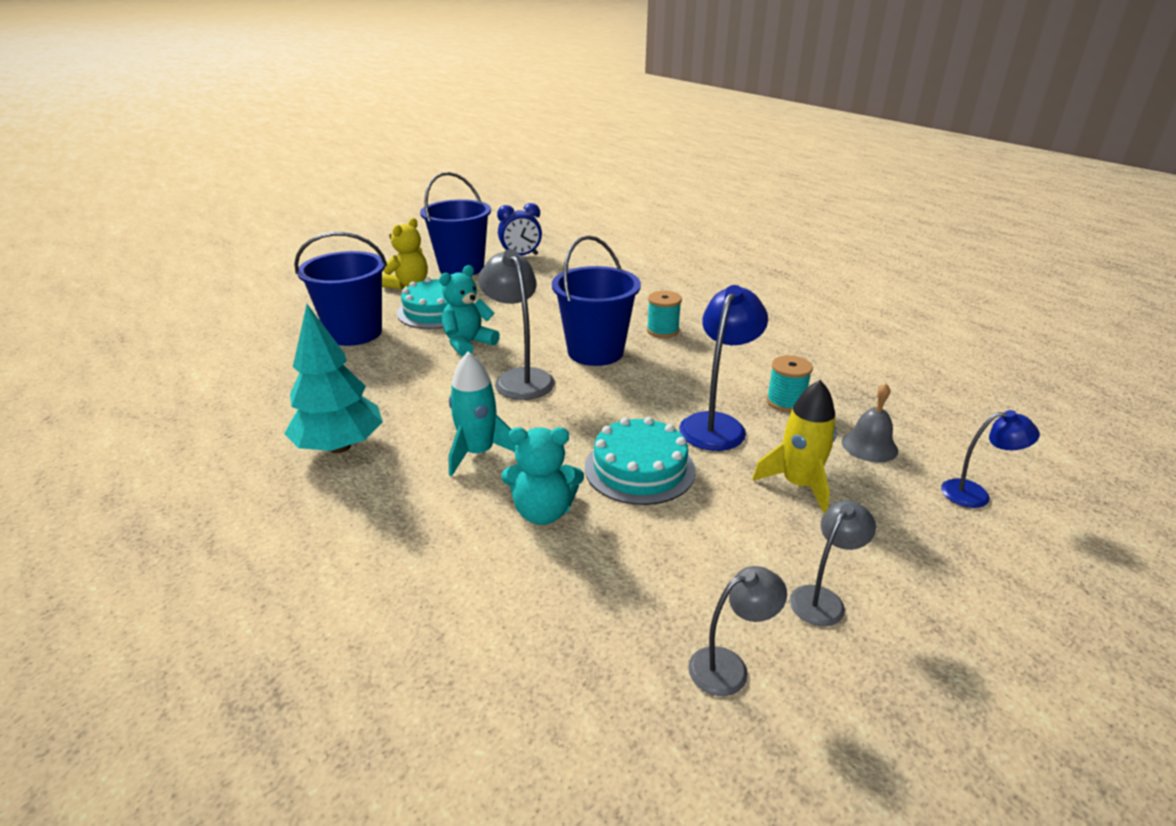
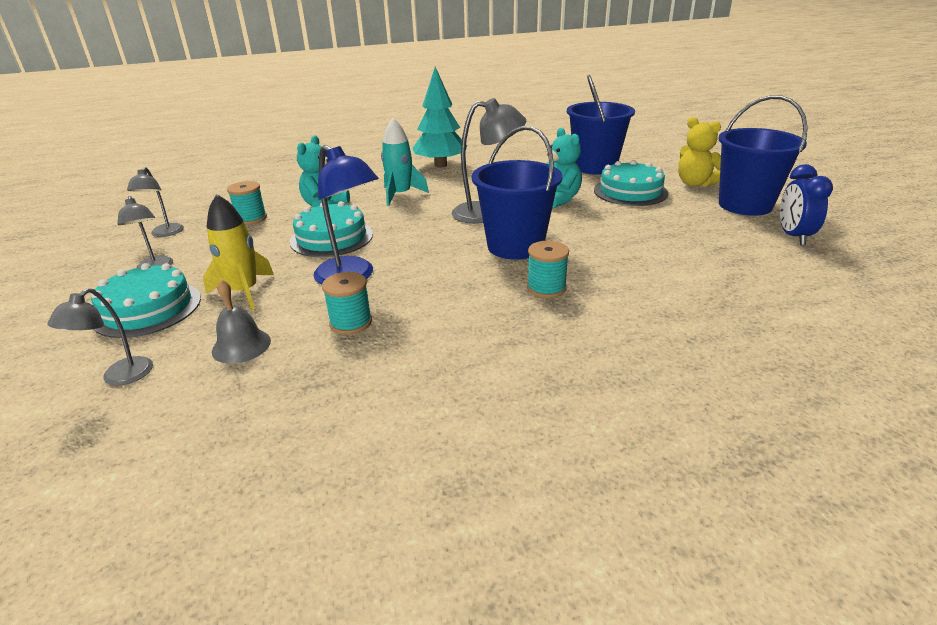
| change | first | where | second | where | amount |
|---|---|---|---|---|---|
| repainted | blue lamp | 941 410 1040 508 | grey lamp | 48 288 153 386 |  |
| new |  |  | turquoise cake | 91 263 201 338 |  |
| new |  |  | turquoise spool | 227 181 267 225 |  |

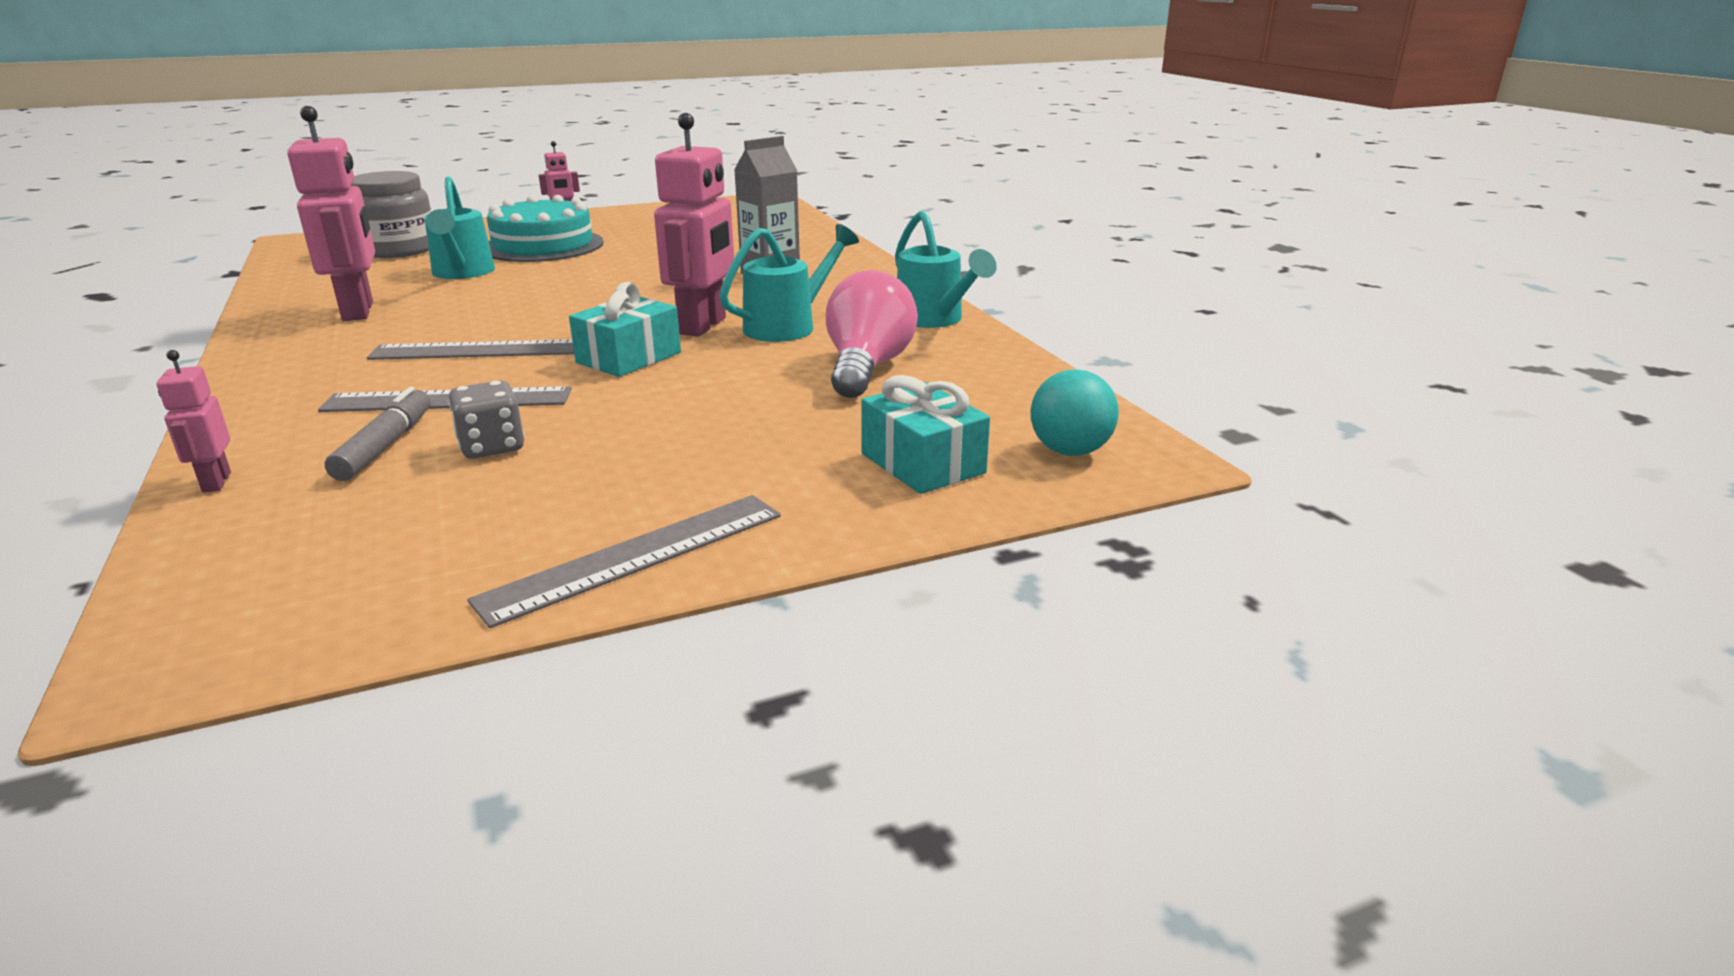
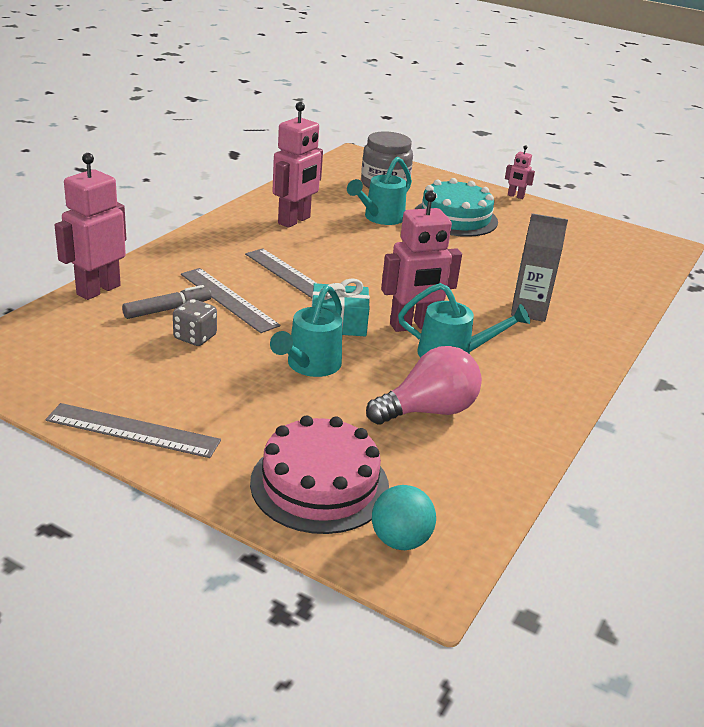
| change | first | where | second | where | amount |
|---|---|---|---|---|---|
| scaled | pink robot | 156 350 231 493 |  | 54 153 126 300 | x2.04 |
| swapped | turquoise gift | 861 375 990 494 | pink cake | 250 415 389 534 |  |
| shifted | turquoise watering can | 895 210 997 328 |  | 270 285 342 377 |  |

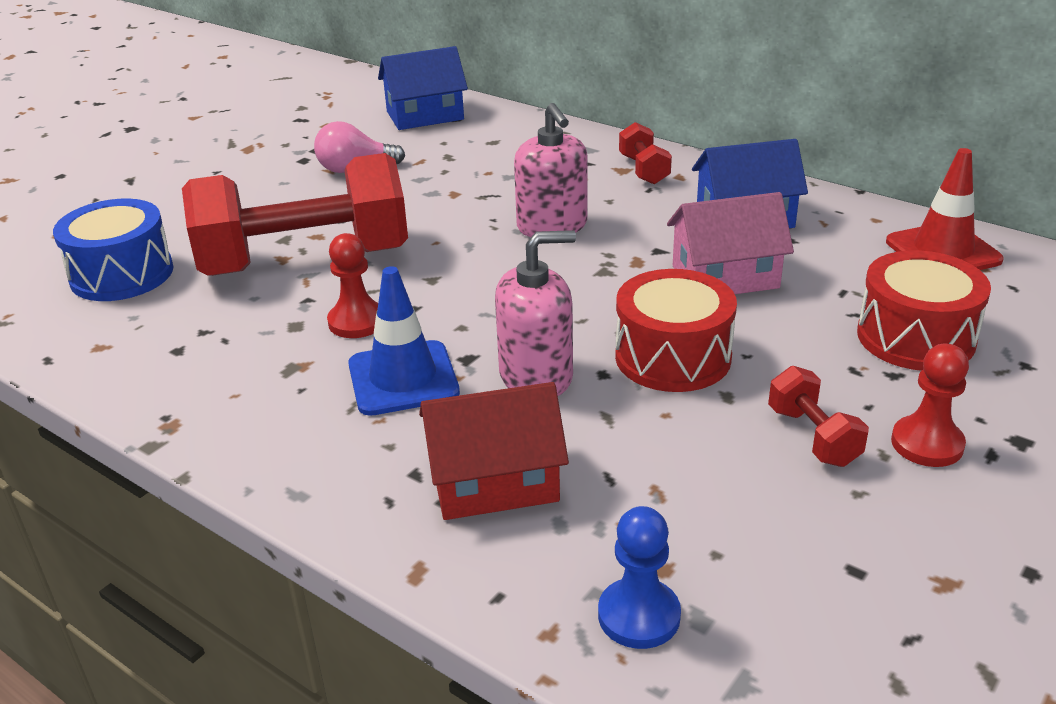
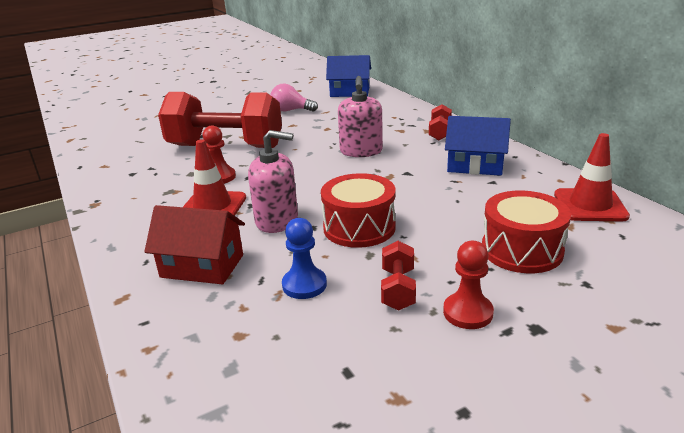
| change | first | where | second | where | amount |
|---|---|---|---|---|---|
| gone | blue drum | 53 198 173 301 |  |  |  |
| repainted | blue traffic cone | 348 266 460 416 | red traffic cone | 183 140 246 216 |  |
| shifted | blue pawn | 598 506 681 649 |  | 282 218 327 299 |  |
| gone | pink house | 667 192 794 294 |  |  |  |

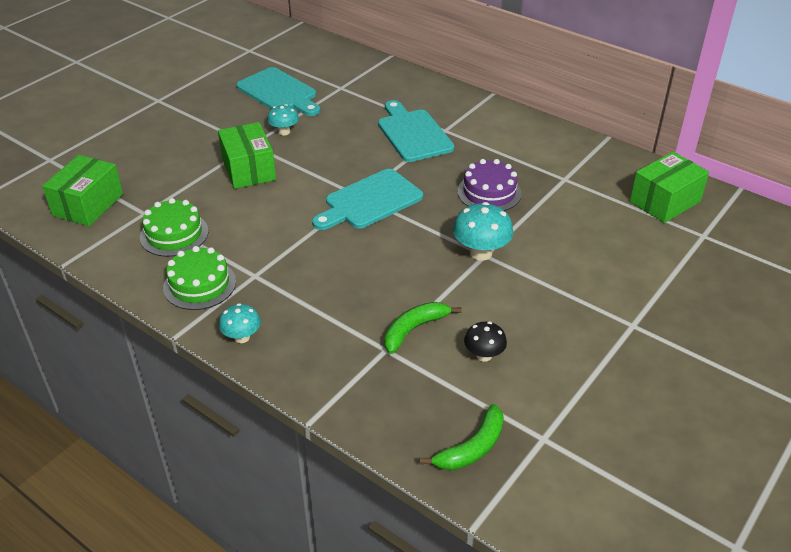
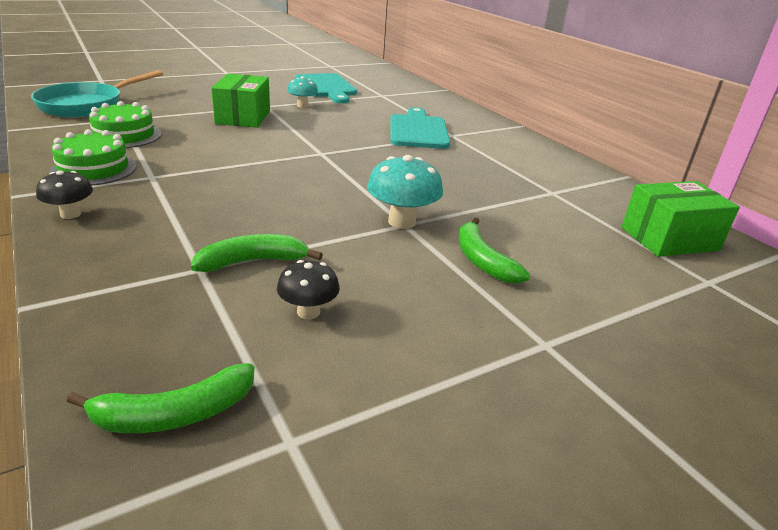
| change | first | where | second | where | amount |
|---|---|---|---|---|---|
| swapped | green box | 42 155 123 226 | turquoise pan | 31 70 163 117 |  |
| repainted | turquoise mushroom | 219 303 261 343 | black mushroom | 36 170 93 219 |  |
| gone | turquoise cutting board | 312 169 423 230 |  |  |  |
| gone | purple cake | 458 159 522 211 |  |  |  |
| new |  |  | green banana | 459 218 530 284 |  |

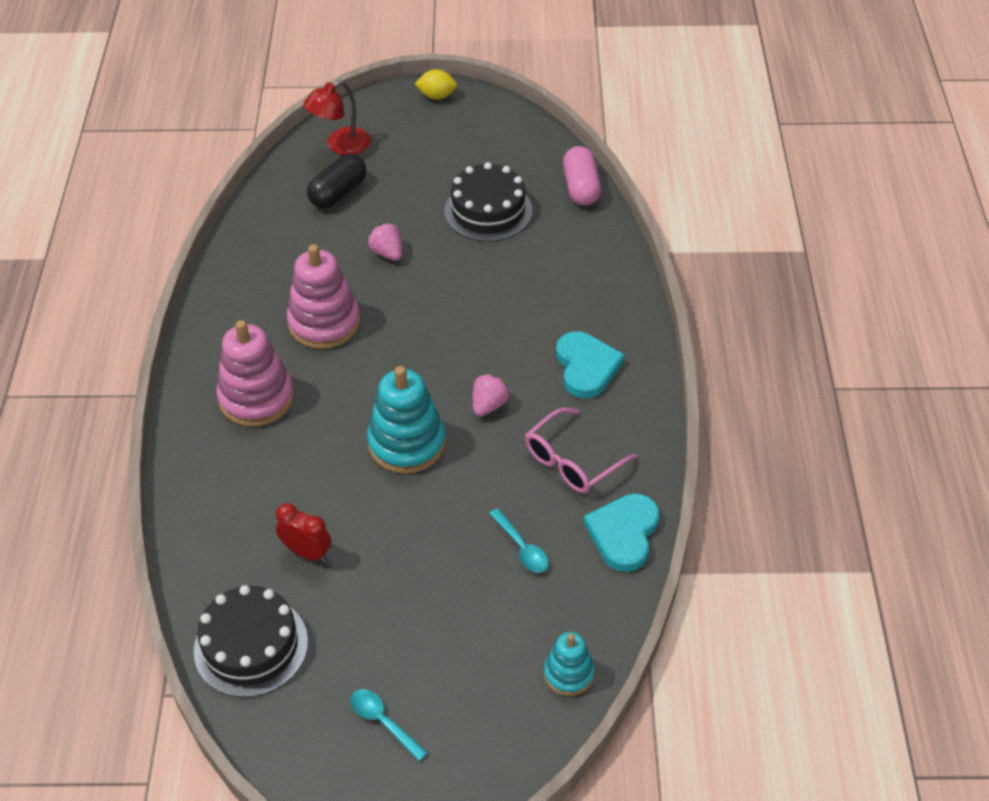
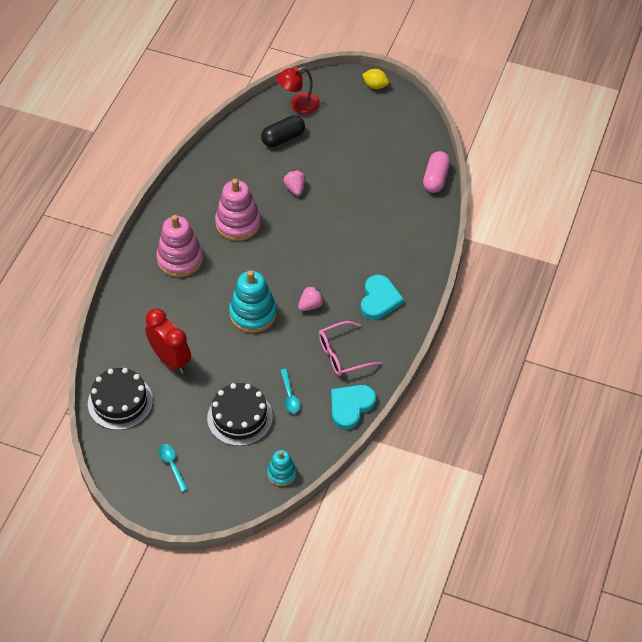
| change | first | where | second | where | amount |
|---|---|---|---|---|---|
| scaled | red clock | 276 503 331 562 |  | 145 309 191 374 | x1.65 |
| shifted | black cake | 444 162 533 242 |  | 207 383 273 446 |  |

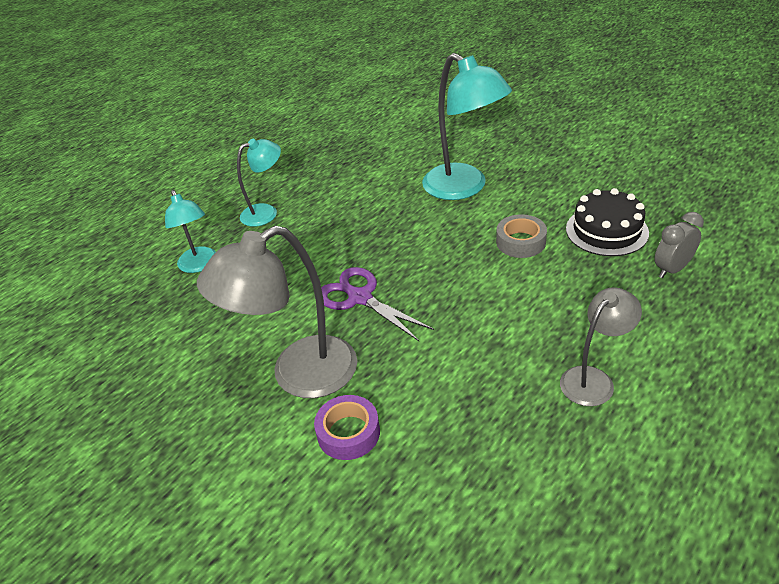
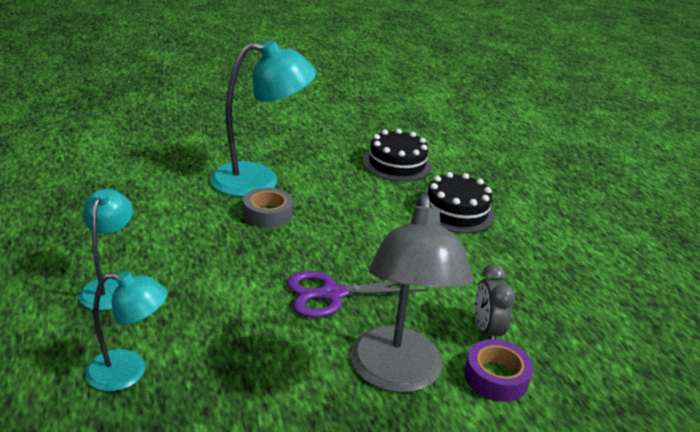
| change | first | where | second | where | amount |
|---|---|---|---|---|---|
| shifted | grey tape | 496 214 547 258 |  | 243 188 293 228 |  |
| gone | grey lamp | 560 287 642 406 |  |  |  |
| shifted | grey clock | 655 212 704 278 |  | 475 264 515 339 |  |
| new |  |  | black cake | 427 172 495 233 |  |

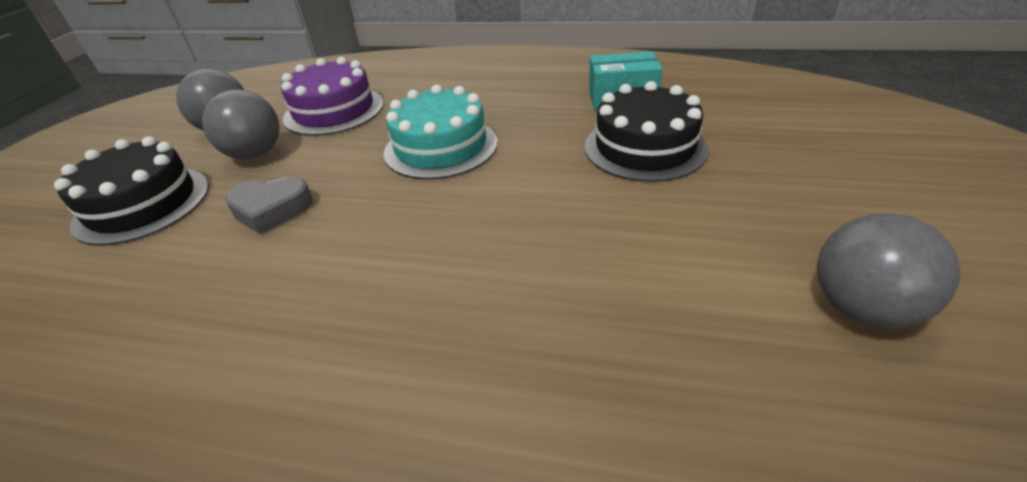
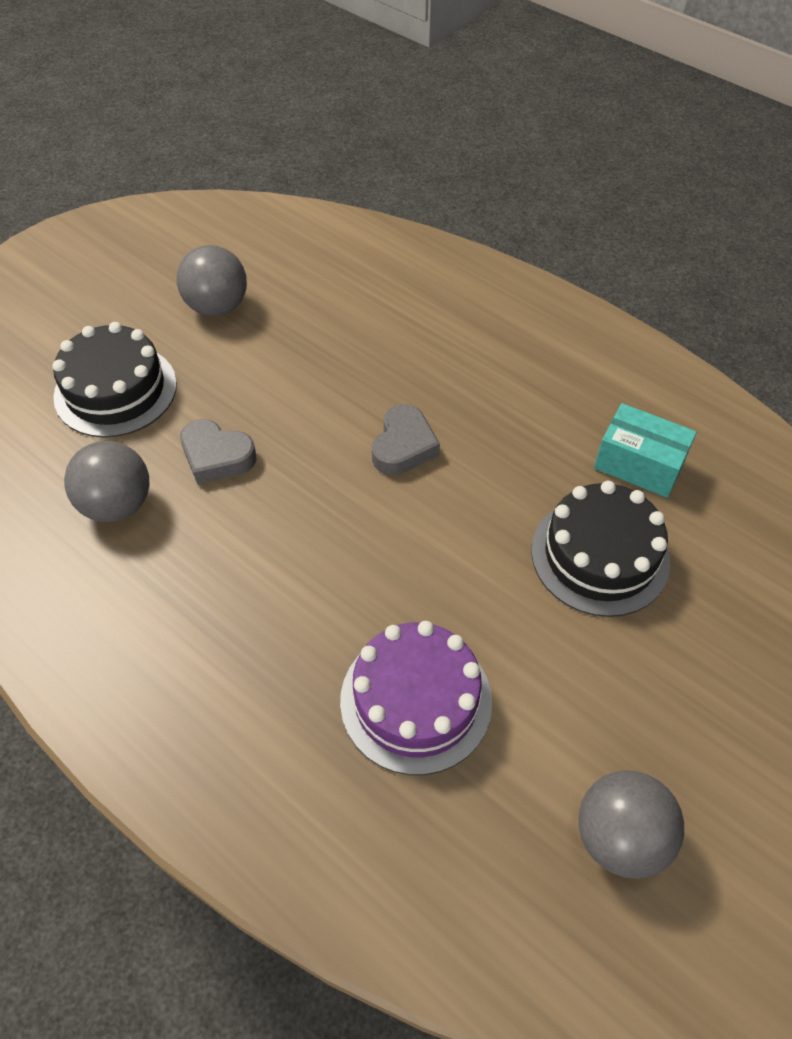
| change | first | where | second | where | amount |
|---|---|---|---|---|---|
| shifted | grey ball | 202 89 280 159 |  | 64 441 150 522 |  |
| shifted | purple cake | 281 57 384 136 |  | 340 621 492 775 |  |
| swapped | turquoise cake | 384 85 498 180 | grey heart | 372 404 440 475 |  |

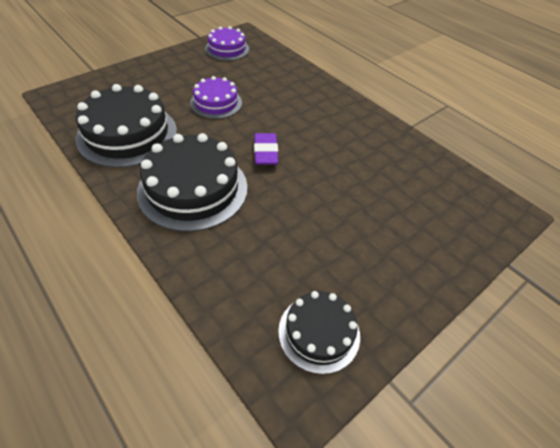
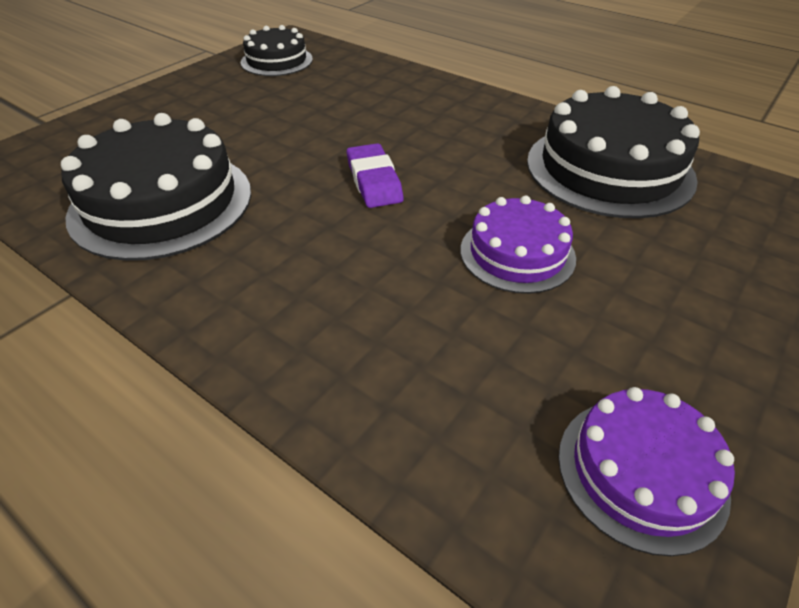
| change | first | where | second | where | amount |
|---|---|---|---|---|---|
| shifted | black cake | 137 133 247 232 |  | 61 113 251 261 |  |

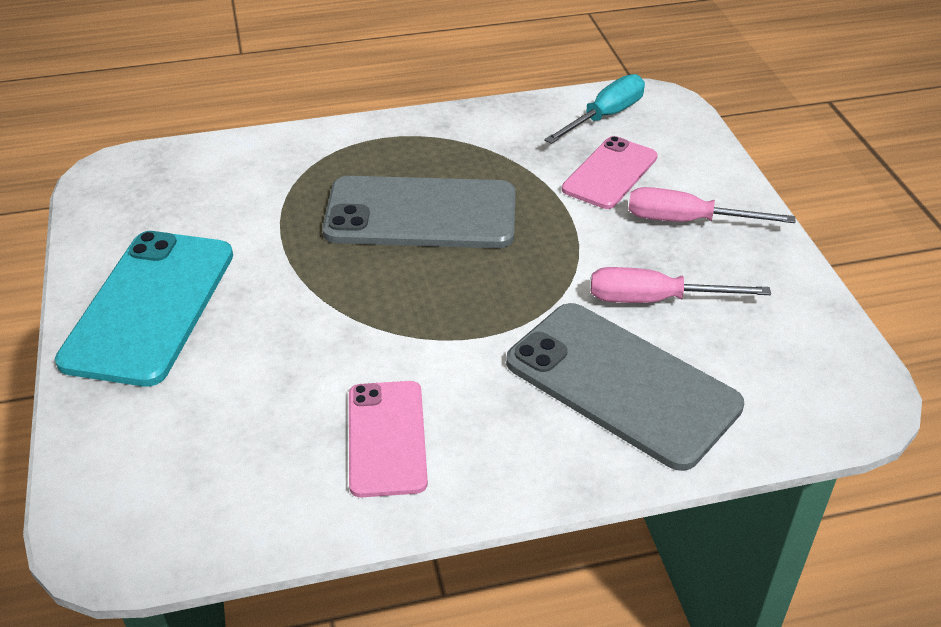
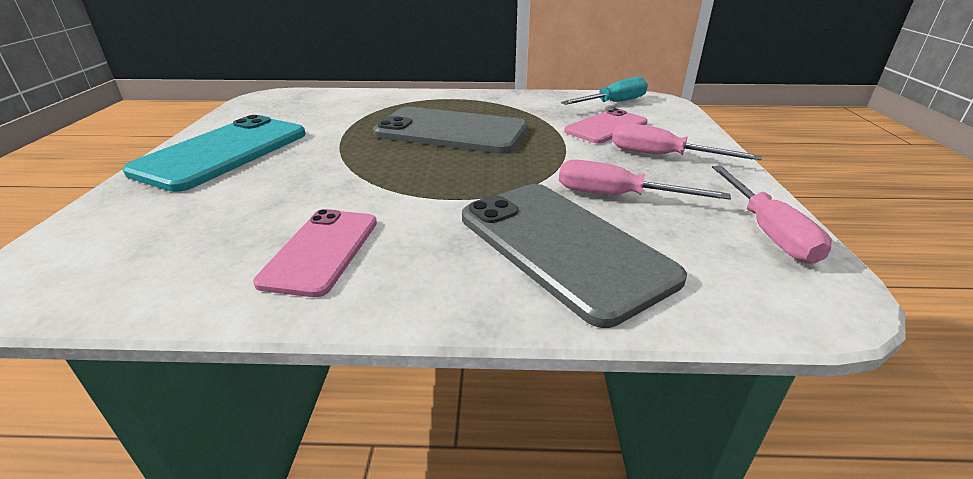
| change | first | where | second | where | amount |
|---|---|---|---|---|---|
| new |  |  | pink screwdriver | 712 166 832 264 |  |

